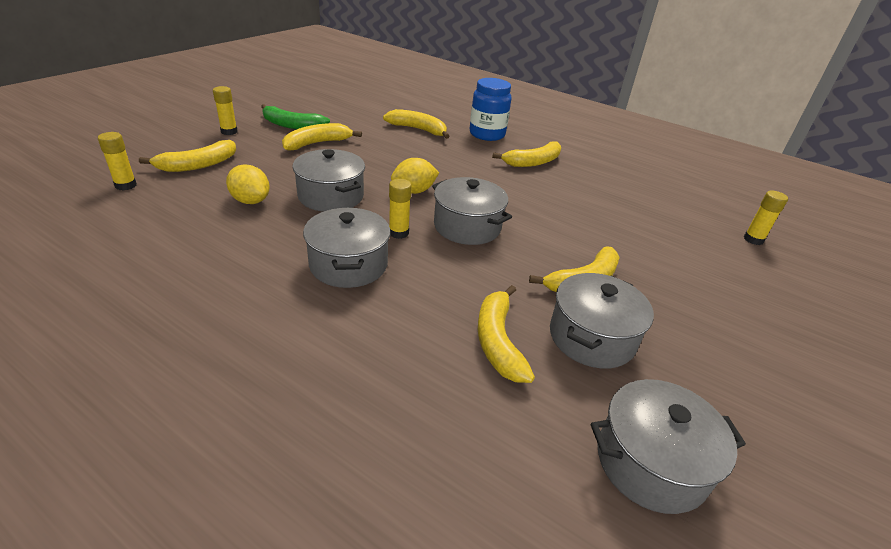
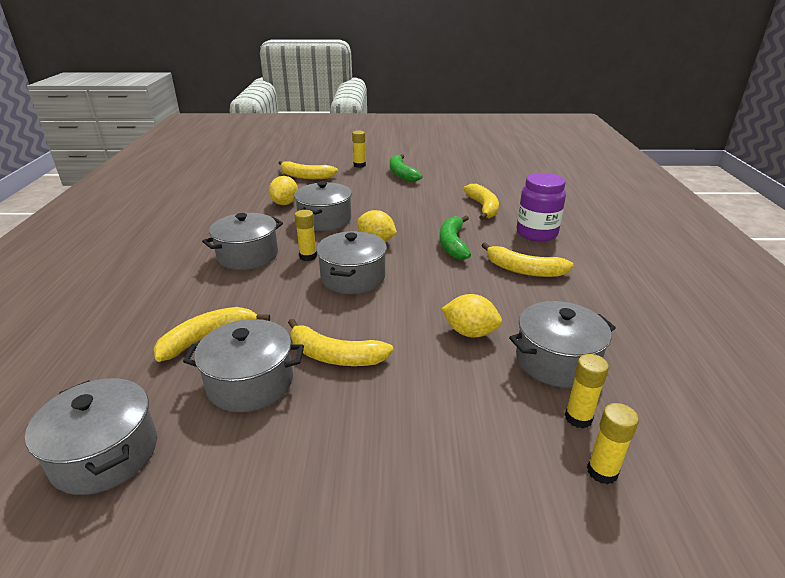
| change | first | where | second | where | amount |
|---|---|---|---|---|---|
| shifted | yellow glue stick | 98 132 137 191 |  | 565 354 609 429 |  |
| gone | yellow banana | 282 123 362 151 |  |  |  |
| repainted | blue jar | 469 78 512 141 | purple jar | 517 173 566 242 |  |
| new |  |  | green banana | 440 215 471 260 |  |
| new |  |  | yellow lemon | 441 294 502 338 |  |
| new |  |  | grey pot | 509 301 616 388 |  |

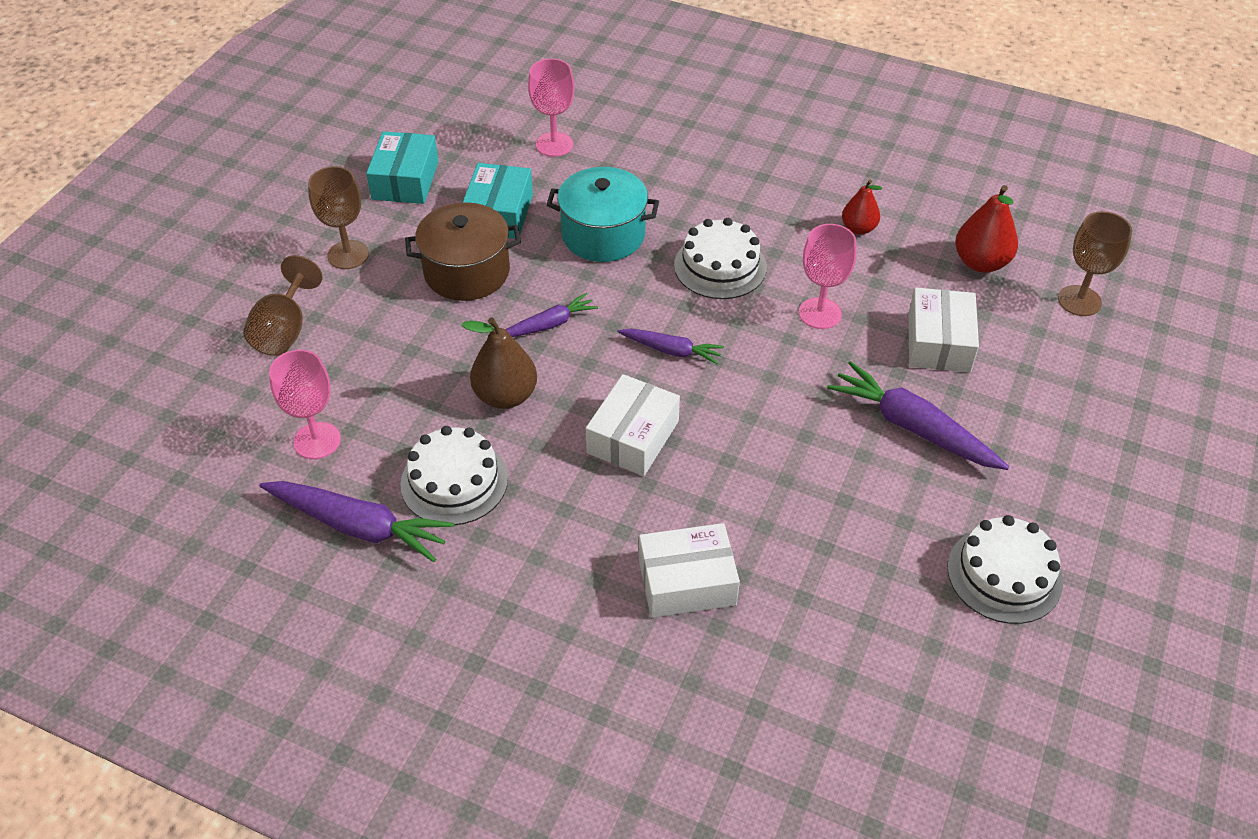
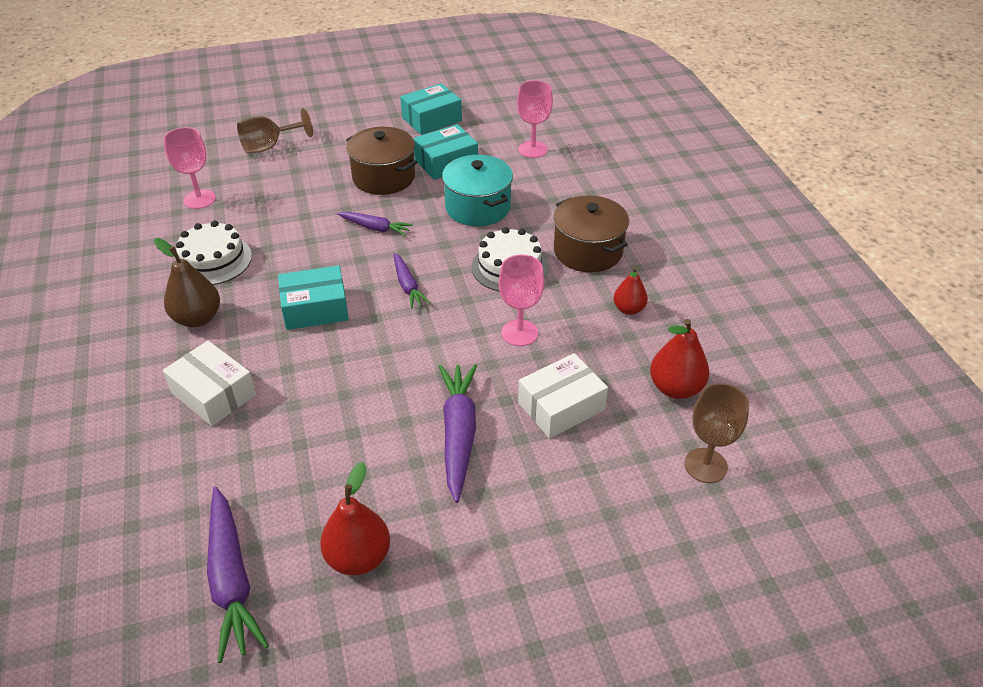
| change | first | where | second | where | amount |
|---|---|---|---|---|---|
| shifted | purple carrot | 259 481 454 562 |  | 207 487 269 663 |  |
| gone | brown goblet | 308 166 369 269 |  |  |  |
| shifted | brown pear | 462 317 537 409 |  | 154 238 220 327 |  |
| repainted | white box | 586 374 680 476 | turquoise box | 278 265 349 330 |  |
| swapped | white cake | 947 515 1063 624 | red pear | 320 462 390 575 |  |
| new |  |  | brown pot | 554 195 629 273 |  |

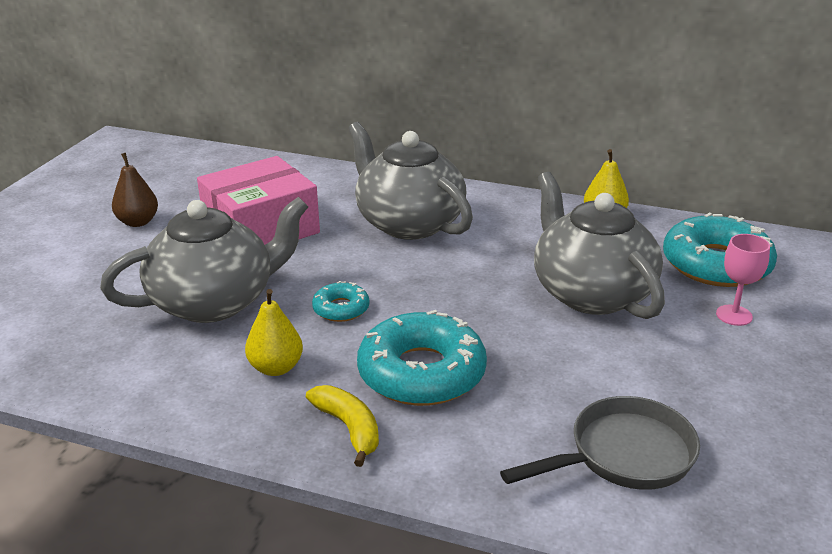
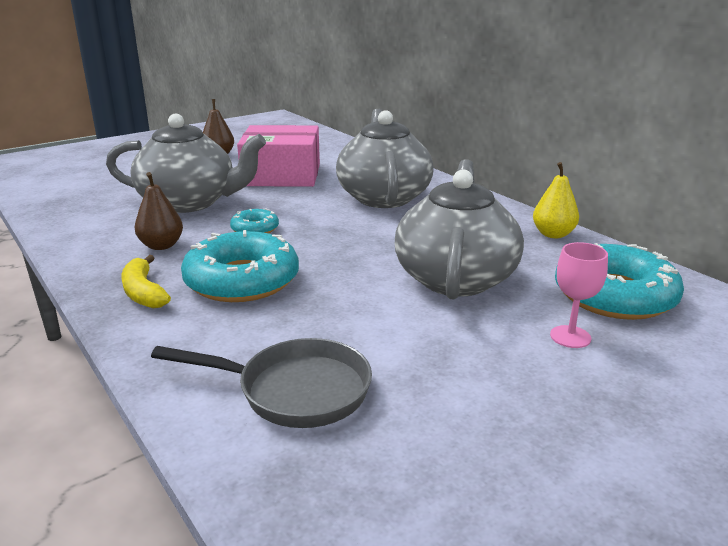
| change | first | where | second | where | amount |
|---|---|---|---|---|---|
| repainted | yellow pear | 245 289 303 376 | brown pear | 135 172 183 250 |  |
| rotated | yellow banana | 306 385 379 467 |  | 121 255 171 308 | 150 degrees clockwise |

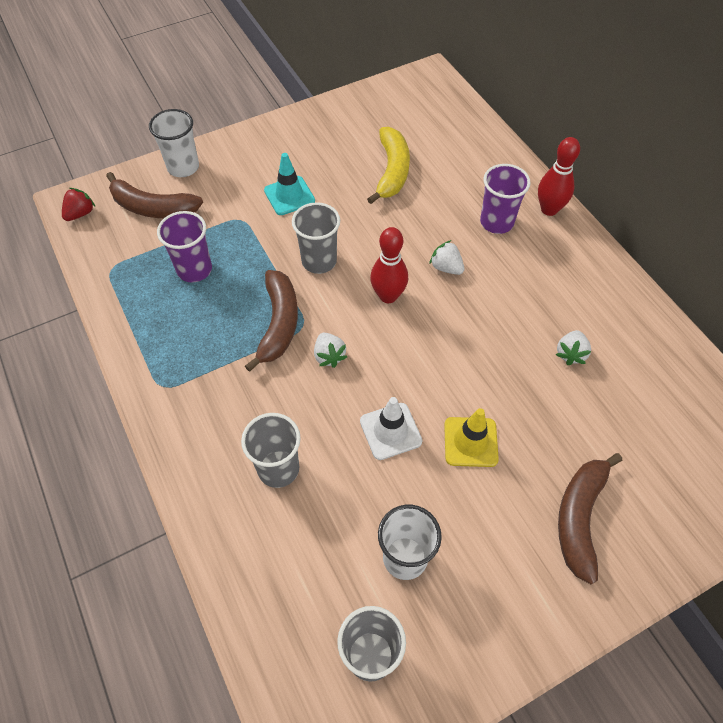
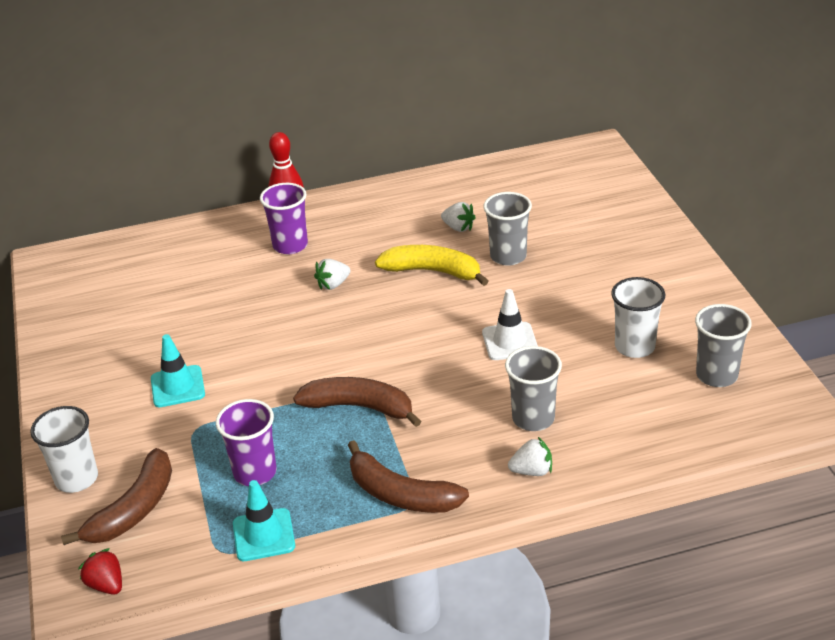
| change | first | where | second | where | amount |
|---|---|---|---|---|---|
| shifted | grey cup | 292 202 340 274 |  | 483 192 532 266 |  |
| shifted | white strawberry | 314 333 347 368 |  | 508 437 552 476 |  |
| shifted | yellow banana | 367 127 410 204 |  | 375 245 488 286 |  |
| gone | red bowling pin | 370 227 408 303 |  |  |  |
| gone | yellow traffic cone | 444 408 499 467 |  |  |  |
| shifted | brown banana | 558 453 622 584 |  | 348 441 469 513 |  |
| new |  |  | turquoise traffic cone | 233 480 295 561 |  |

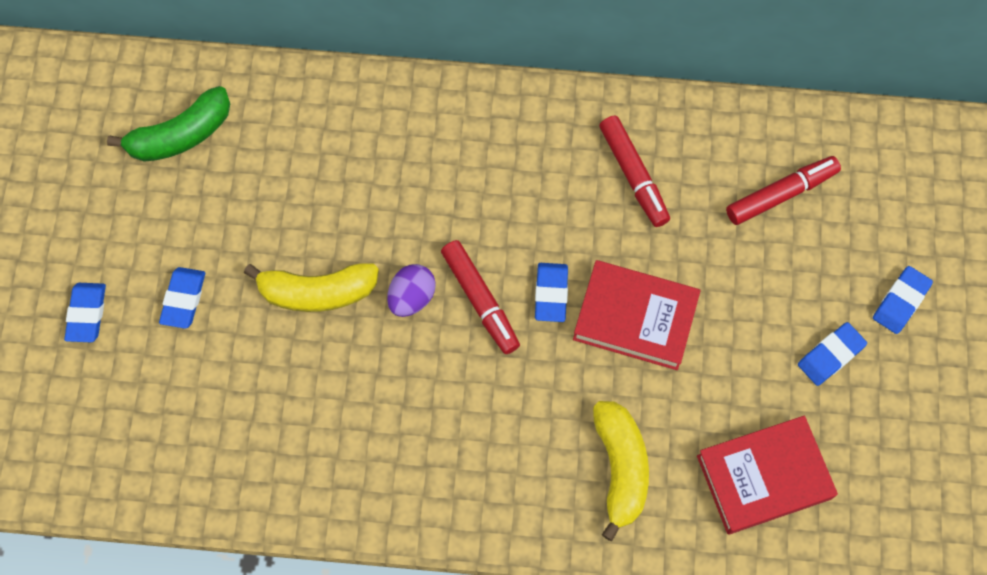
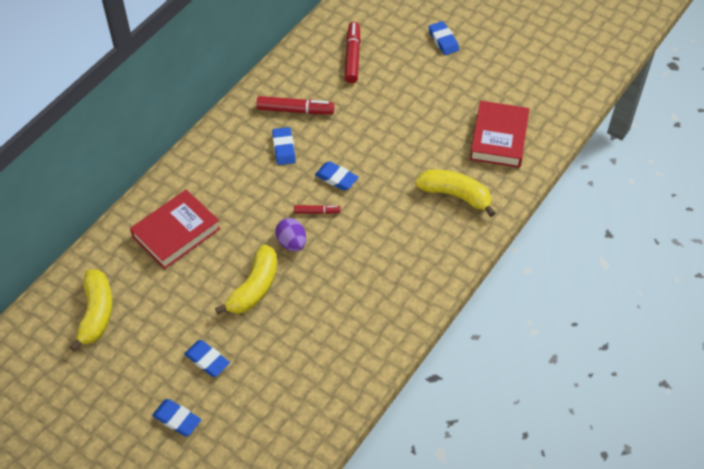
| change | first | where | second | where | amount |
|---|---|---|---|---|---|
| repainted | green banana | 107 86 230 162 | yellow banana | 69 269 113 351 |  |
| scaled | red marker | 441 240 520 354 |  | 294 205 340 214 | x0.56 |
| shifted | red book | 573 260 701 370 |  | 130 190 220 269 |  |
| shifted | blue eraser | 798 322 867 386 |  | 272 127 296 165 |  |

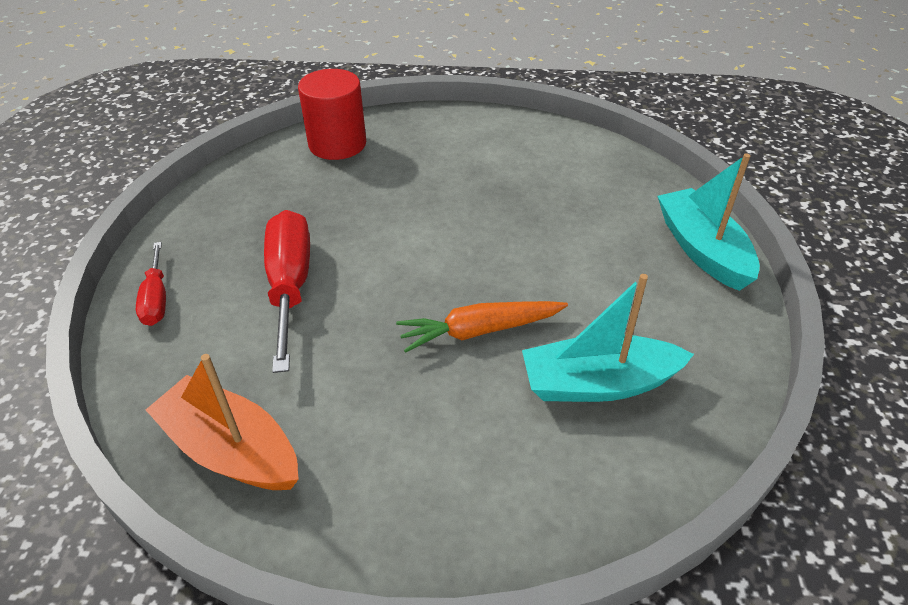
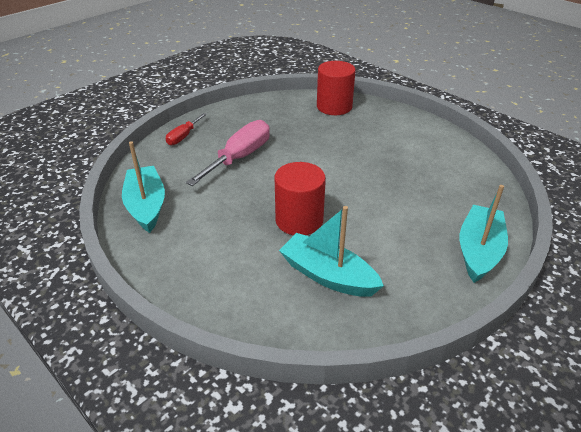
| change | first | where | second | where | amount |
|---|---|---|---|---|---|
| repainted | orange boat | 146 354 299 490 | turquoise boat | 122 141 165 233 |  |
| repainted | red screwdriver | 264 210 310 373 | pink screwdriver | 186 120 270 186 |  |
| swapped | orange carrot | 396 301 568 353 | red cylinder | 275 162 326 235 |  |

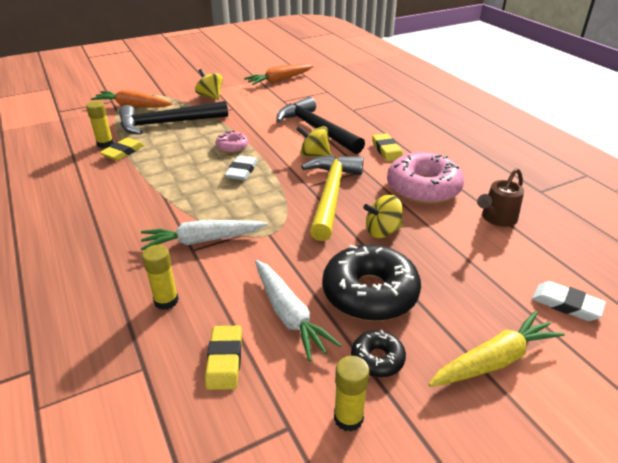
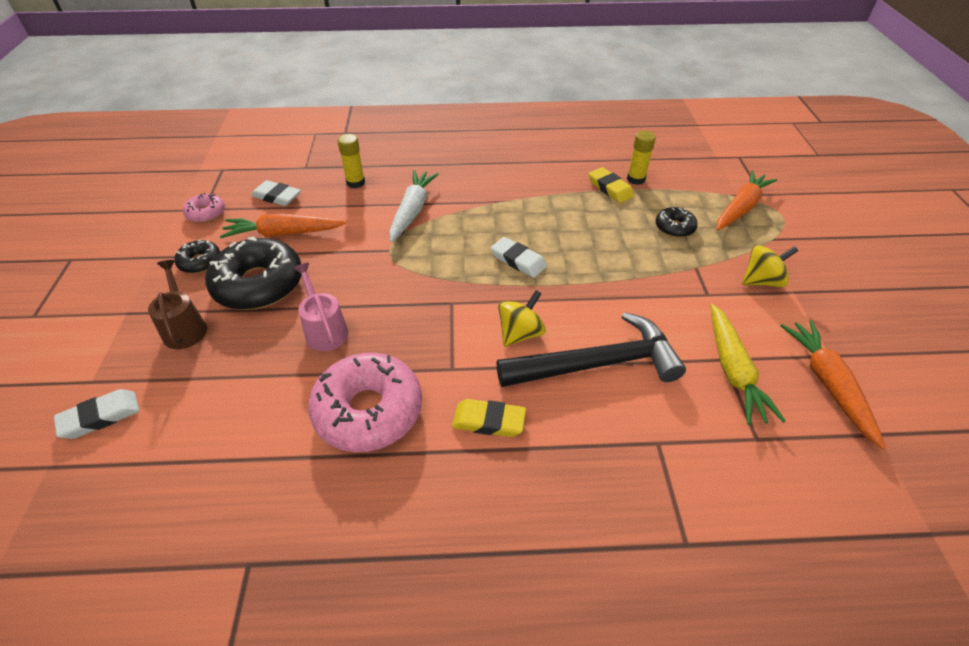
| change | first | where | second | where | amount |
|---|---|---|---|---|---|
| swapped | black hammer | 119 101 228 135 | black donut | 656 207 698 238 |  |
| repainted | yellow eraser | 205 326 242 390 | white eraser | 251 180 301 206 |  |
| shifted | pink donut | 215 131 248 153 |  | 183 193 225 223 |  |
| repainted | white carrot | 255 260 342 361 | orange carrot | 220 213 346 238 |  |
| gone | yellow hammer | 301 155 364 241 |  |  |  |
| gone | yellow glue stick | 334 356 369 432 |  |  |  |
| swapped | yellow spinning top | 363 195 403 238 | pink watering can | 293 263 348 351 |  |
| shifted | yellow carrot | 428 311 565 387 |  | 710 304 786 425 |  |
| shifted | brown watering can | 477 168 524 227 |  | 148 260 207 349 |  |

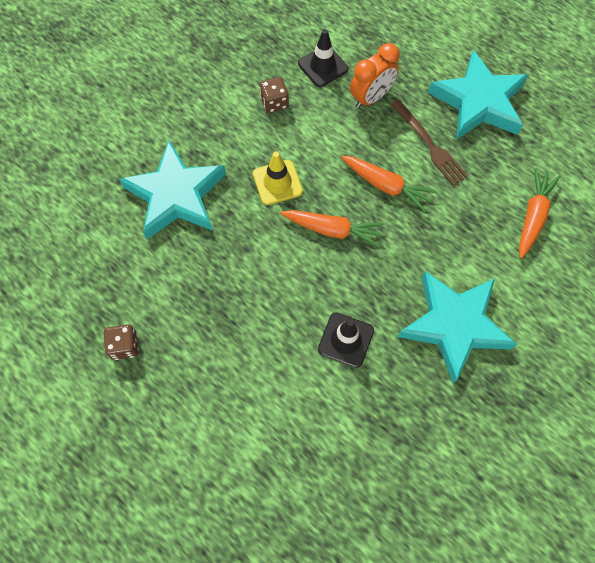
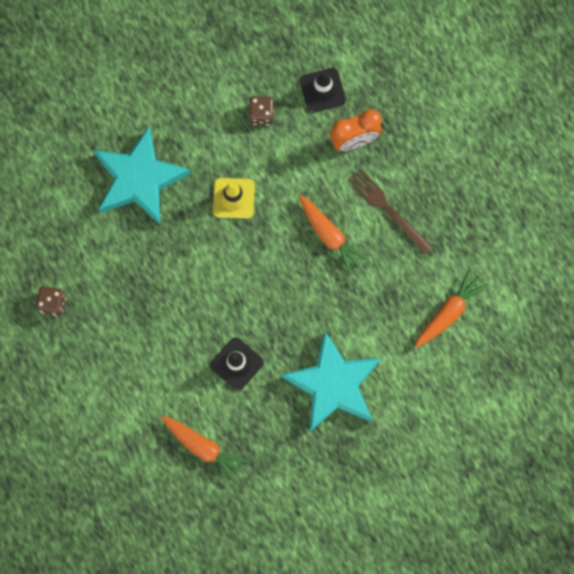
| change | first | where | second | where | amount |
|---|---|---|---|---|---|
| shifted | orange carrot | 280 210 384 248 |  | 161 416 250 483 |  |
| rotated | brown fork | 391 100 468 186 |  | 348 169 432 254 | 150 degrees clockwise |
| gone | turquoise star | 428 50 529 139 |  |  |  |

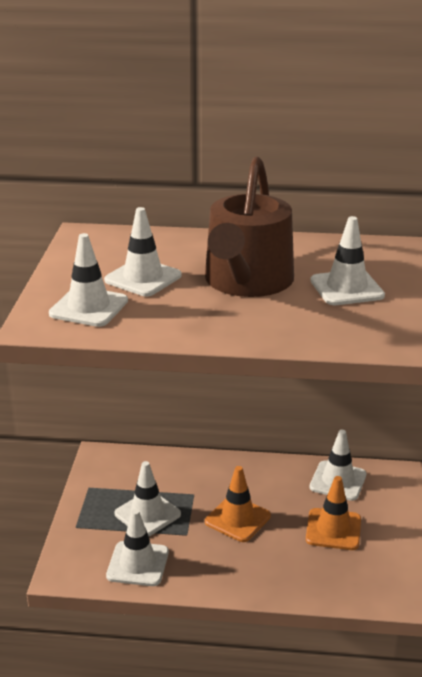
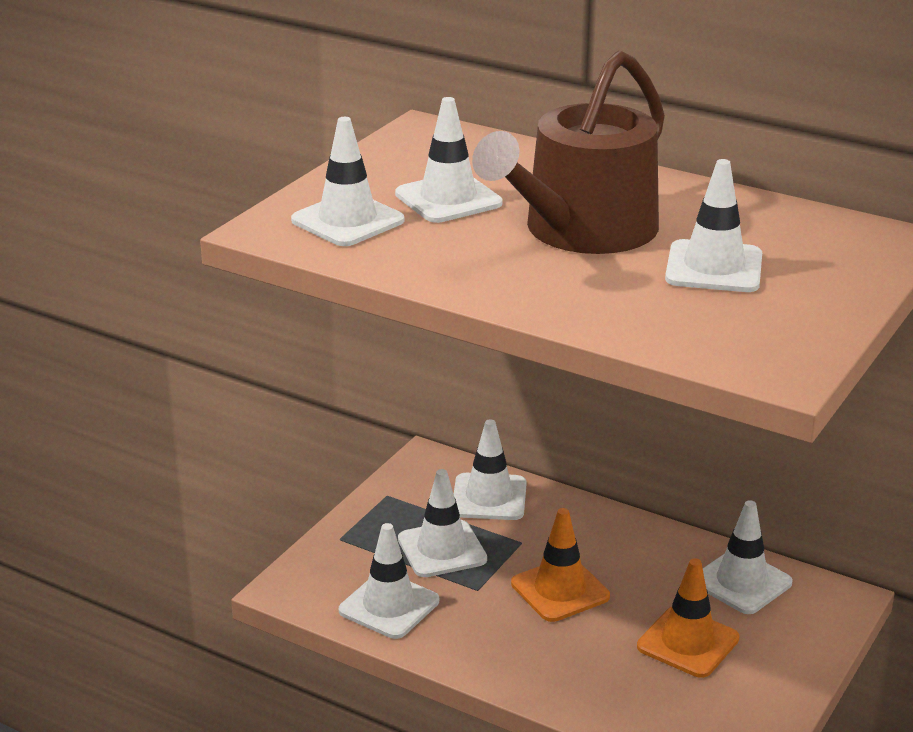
| change | first | where | second | where | amount |
|---|---|---|---|---|---|
| new |  |  | white traffic cone | 454 419 527 520 |  |

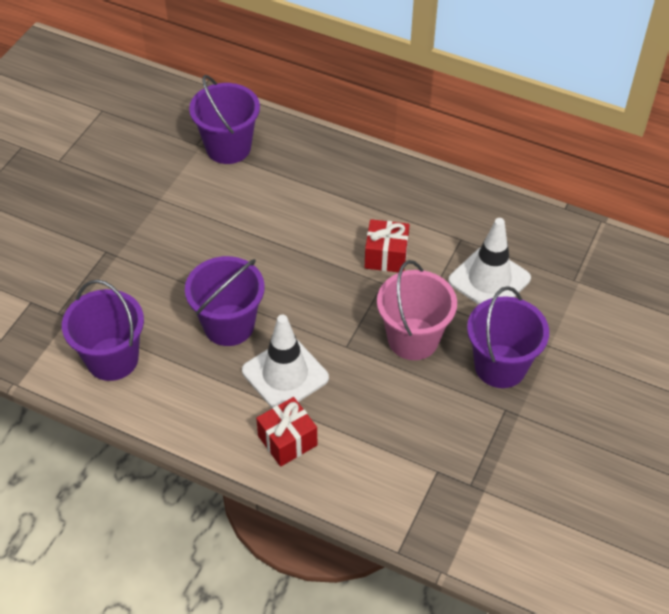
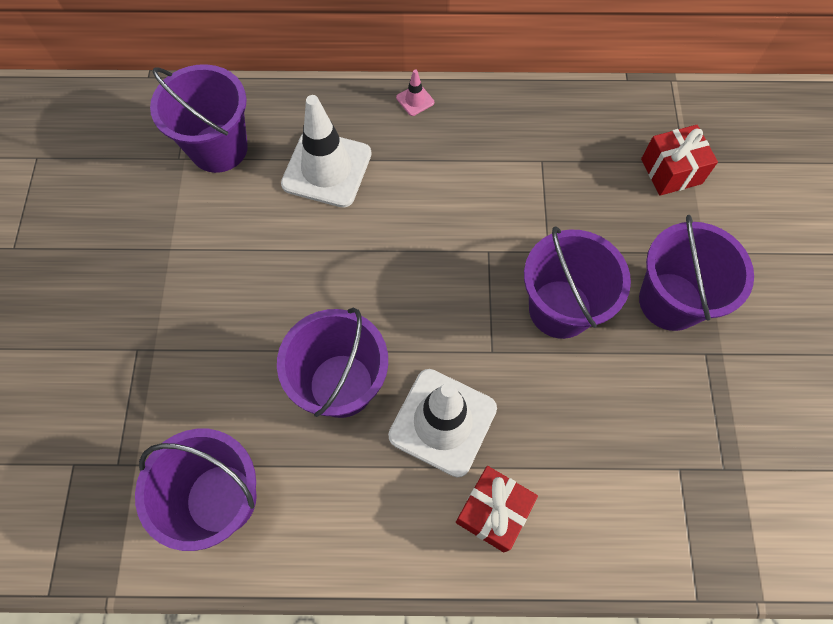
| change | first | where | second | where | amount |
|---|---|---|---|---|---|
| shifted | red gift | 365 219 410 272 |  | 641 125 718 196 |  |
| repainted | pink bucket | 377 260 457 360 | purple bucket | 524 227 631 339 |  |
| shifted | white traffic cone | 448 218 531 305 |  | 281 95 371 208 |  |
| new |  |  | pink traffic cone | 396 69 434 116 |  |

